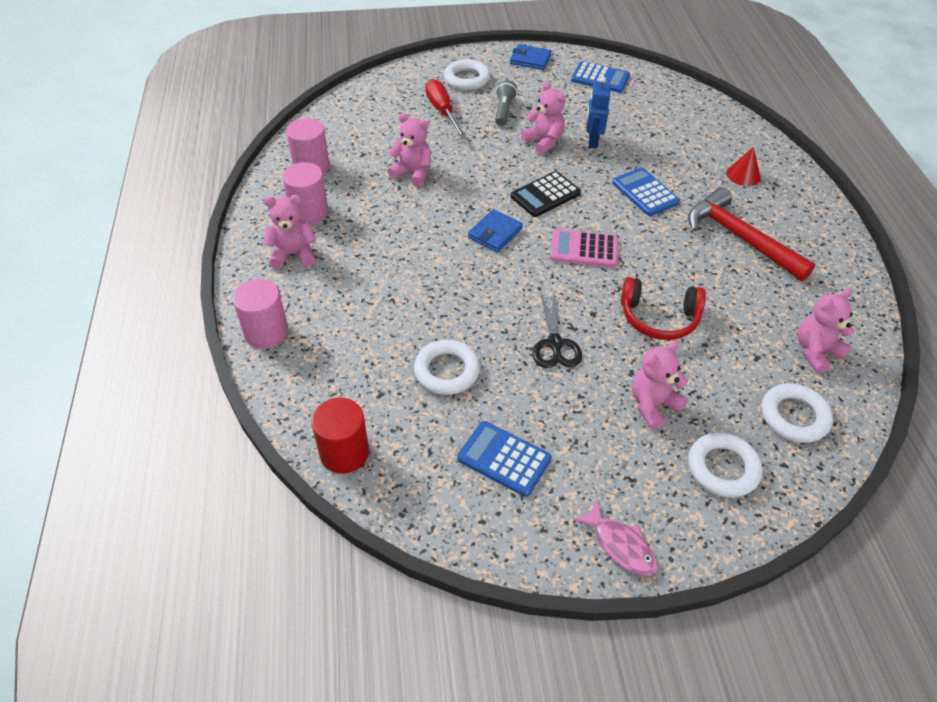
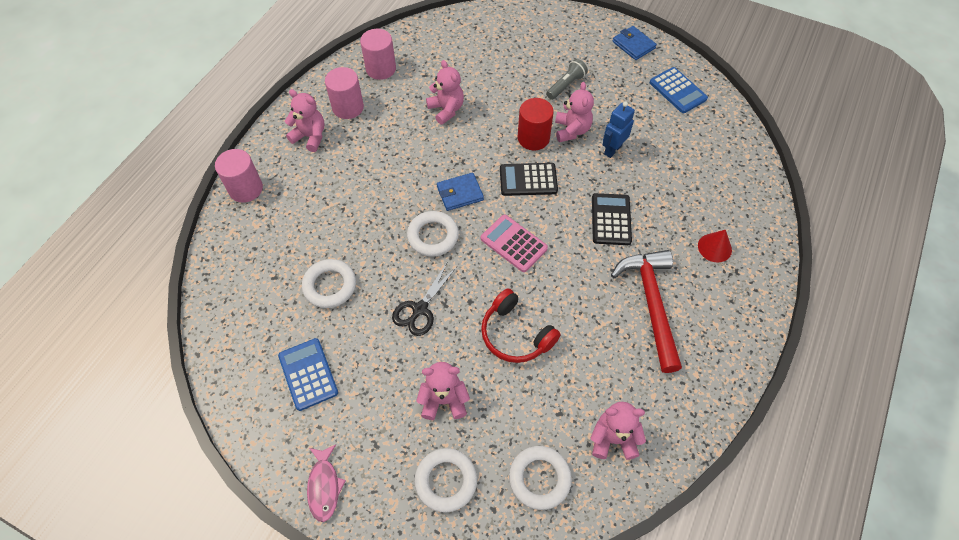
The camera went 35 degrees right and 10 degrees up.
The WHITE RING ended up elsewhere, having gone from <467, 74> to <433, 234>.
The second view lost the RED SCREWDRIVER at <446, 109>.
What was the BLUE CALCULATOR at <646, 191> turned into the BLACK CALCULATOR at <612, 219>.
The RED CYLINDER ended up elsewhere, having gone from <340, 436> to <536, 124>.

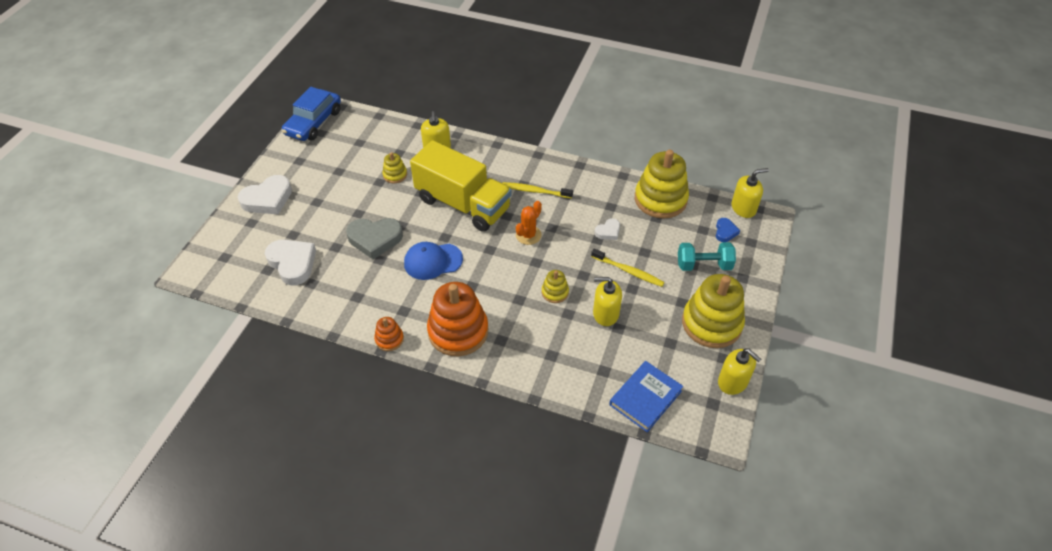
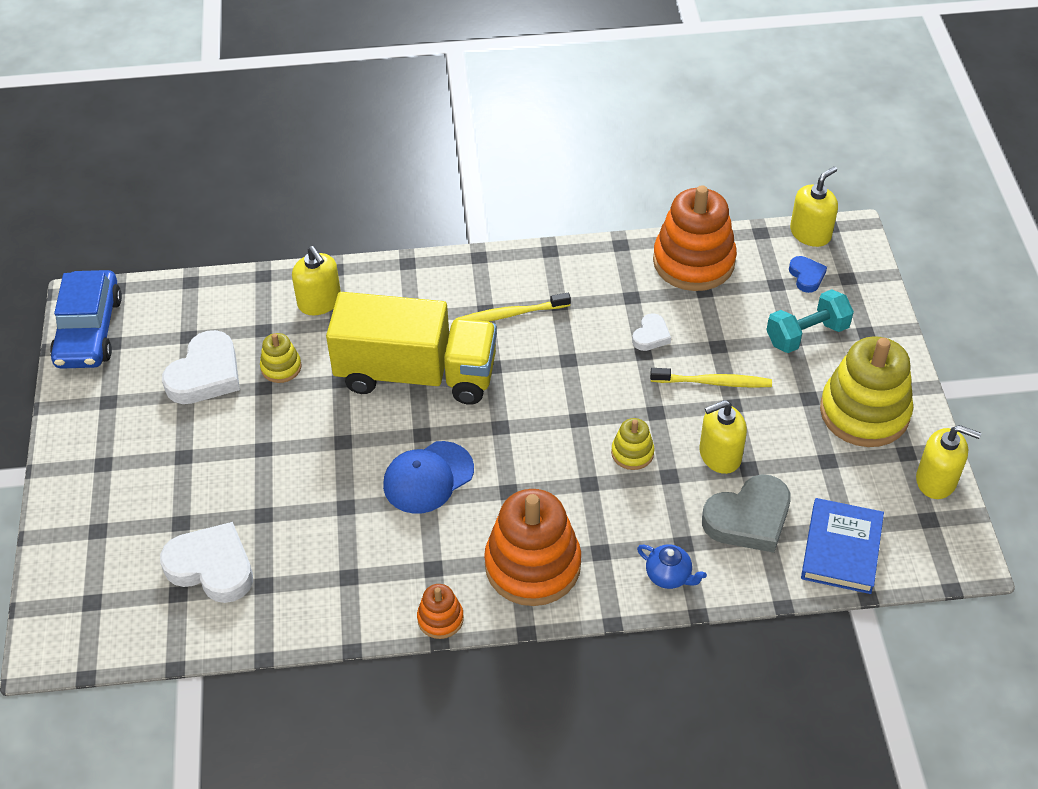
The camera went 25 degrees left and 0 degrees up.
What was the YELLOW STACKING TOY at <662, 184> turned into the ORANGE STACKING TOY at <695, 238>.
The WHITE HEART ended up elsewhere, having gone from <265, 194> to <201, 367>.
The second view lost the ORANGE CACTUS at <529, 223>.
The GREY HEART ended up elsewhere, having gone from <374, 238> to <746, 514>.
The second view gained the BLUE TEAPOT at <672, 566>.

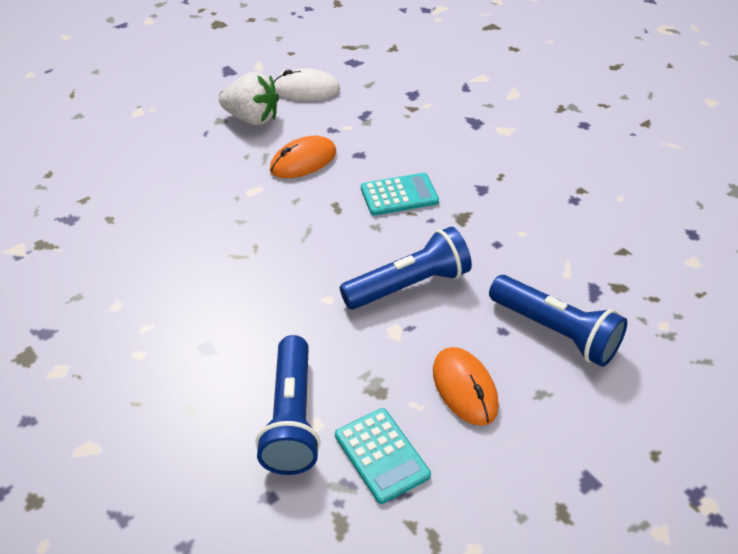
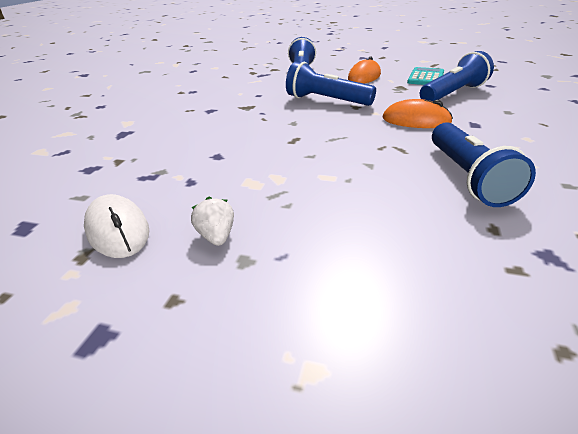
The camera went 125 degrees left and 10 degrees down.
The size of the WHITE STRAWBERRY at <249, 98> changed by a factor of 0.55.
The ORANGE MOUSE ended up elsewhere, having gone from <303, 157> to <417, 113>.
The second view lost the TURQUOISE CALCULATOR at <400, 194>.
The second view gained the BLUE FLASHLIGHT at <484, 164>.

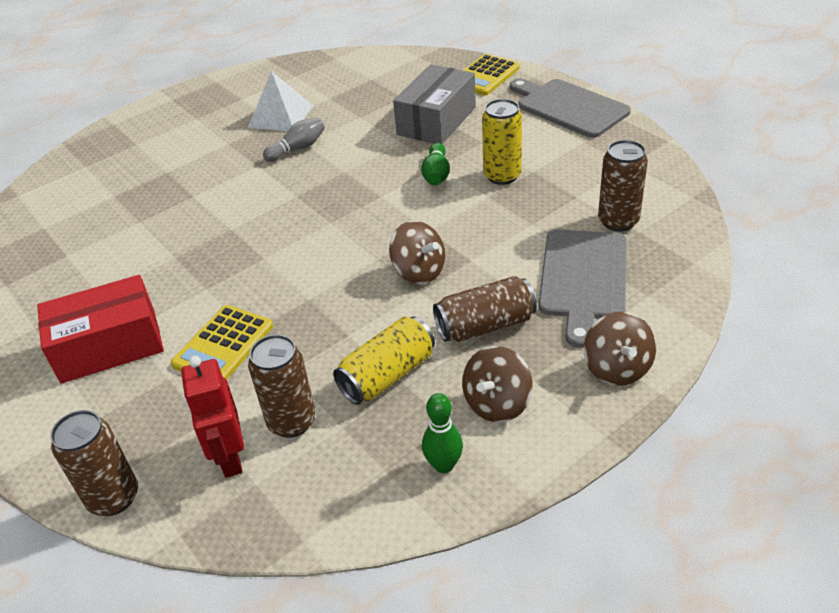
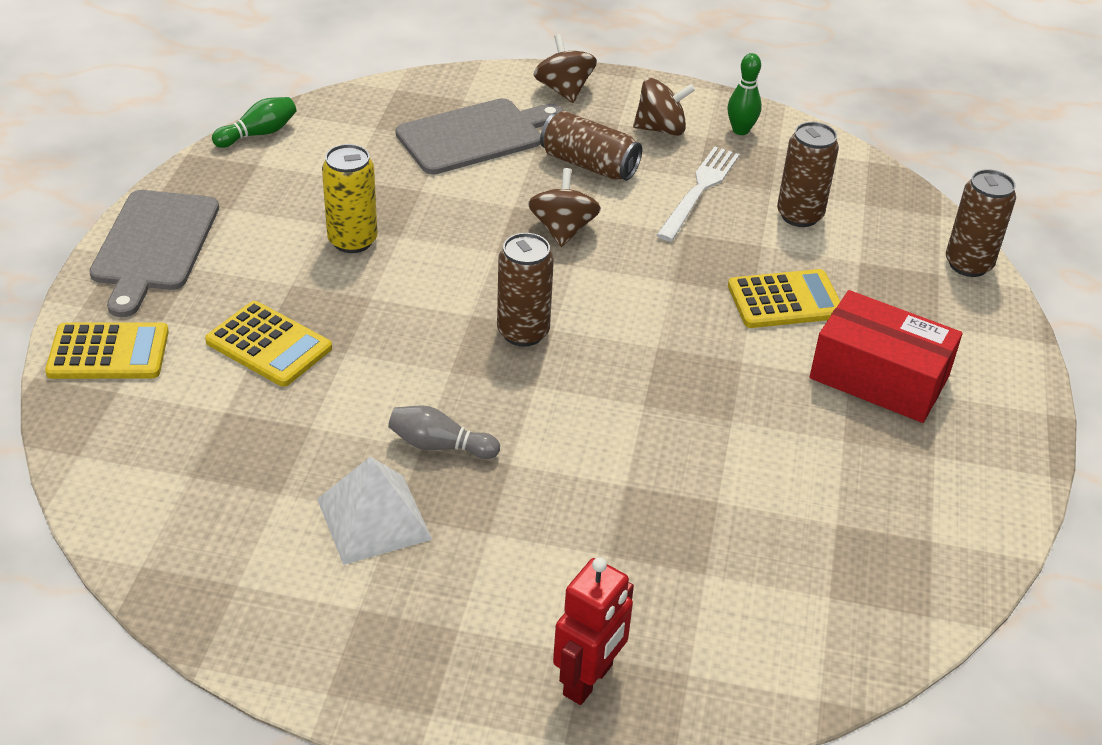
The camera went 135 degrees left and 0 degrees up.
Where the GREY BOX stood at <434, 104>, the YELLOW CALCULATOR came to stand at <268, 344>.
The BROWN CAN ended up elsewhere, having gone from <623, 185> to <525, 290>.
The GREEN BOWLING PIN ended up elsewhere, having gone from <435, 164> to <254, 122>.
The BROWN SPINNING TOP at <620, 349> ended up facing another way, 60 degrees counterclockwise from before.
Where the YELLOW CAN stood at <384, 361>, the WHITE FORK came to stand at <698, 193>.
The RED ROBOT ended up elsewhere, having gone from <212, 417> to <593, 631>.

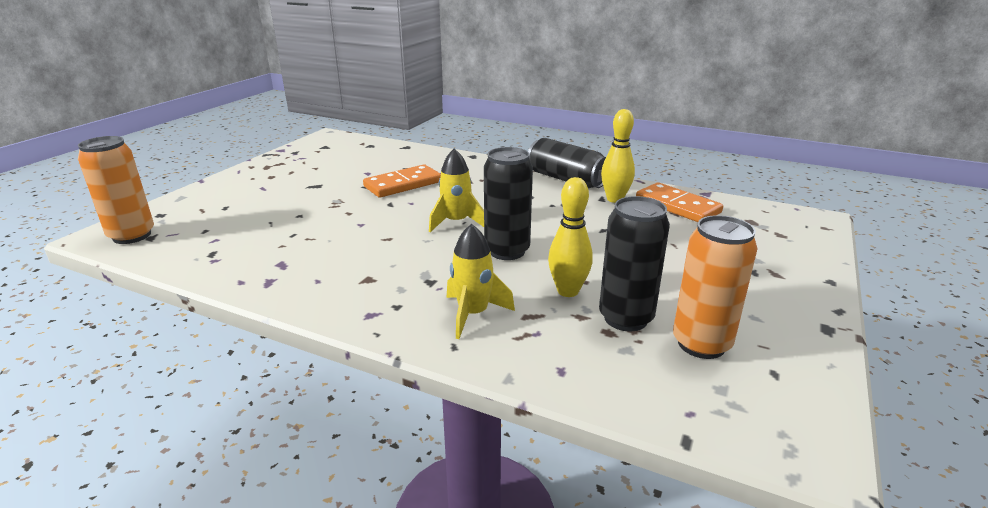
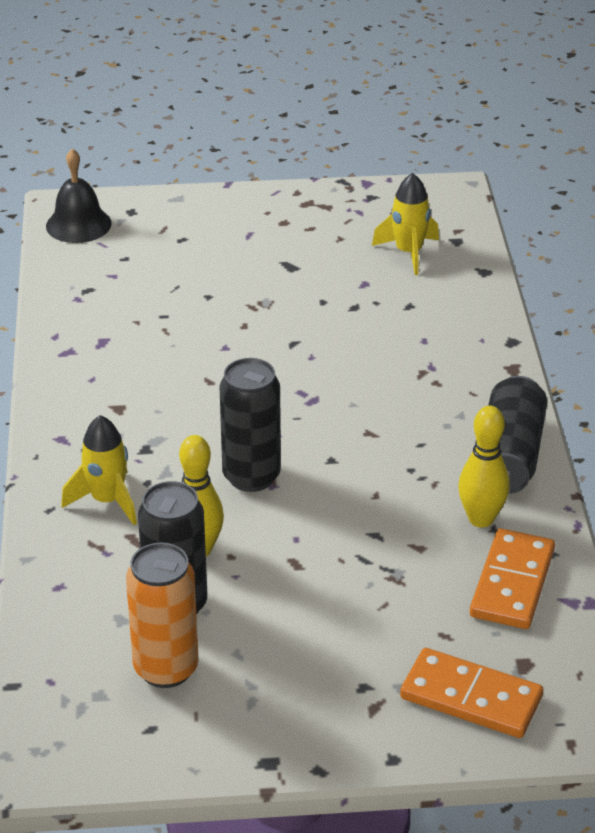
The camera went 60 degrees right and 10 degrees up.
Where the ORANGE CAN stood at <116, 190>, the BLACK BELL came to stand at <79, 196>.
The YELLOW ROCKET ended up elsewhere, having gone from <456, 190> to <405, 224>.
The ORANGE DOMINO ended up elsewhere, having gone from <402, 181> to <471, 693>.

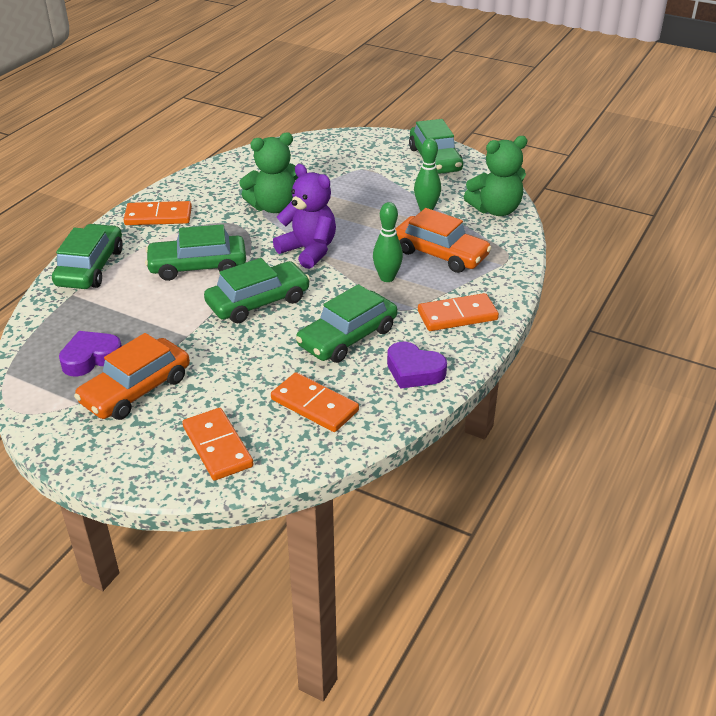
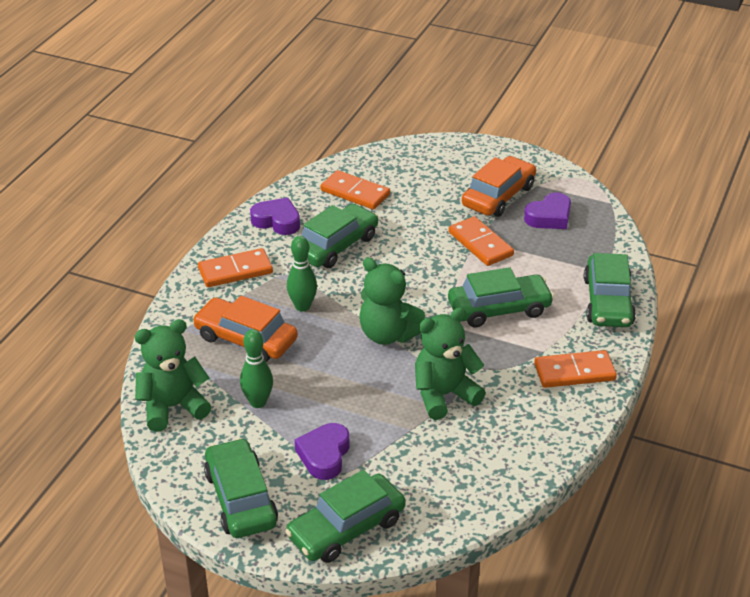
The camera went 175 degrees right and 0 degrees up.
What was the PURPLE TEDDY BEAR at <304, 216> turned into the GREEN TEDDY BEAR at <392, 301>.
The GREEN CAR ended up elsewhere, having gone from <257, 290> to <345, 516>.
The ORANGE DOMINO ended up elsewhere, having gone from <218, 444> to <481, 241>.
The second view gained the PURPLE HEART at <322, 451>.

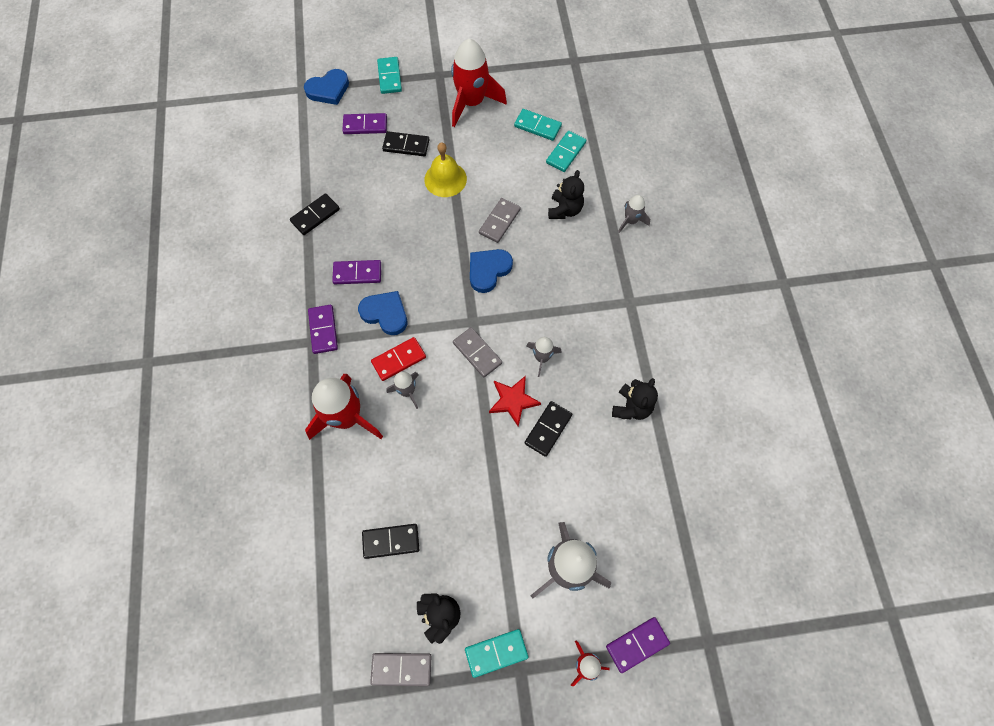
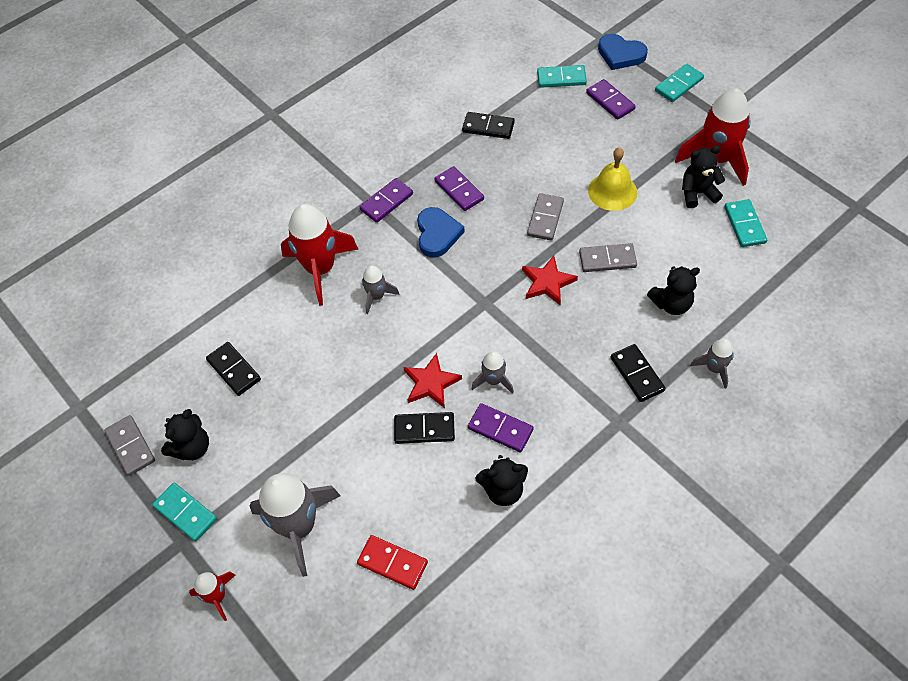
The camera went 60 degrees right and 10 degrees down.
The BLACK DOMINO ended up elsewhere, having gone from <405, 143> to <638, 373>.
The TURQUOISE DOMINO ended up elsewhere, having gone from <566, 151> to <562, 76>.
Where the BLUE HEART stood at <491, 271>, the RED STAR came to stand at <550, 280>.
The GREY DOMINO ended up elsewhere, having gone from <477, 352> to <545, 216>.
The RED DOMINO ended up elsewhere, having gone from <398, 359> to <392, 562>.
The PURPLE DOMINO ended up elsewhere, having gone from <638, 645> to <501, 427>.
The second view gained the BLACK TEDDY BEAR at <703, 177>.

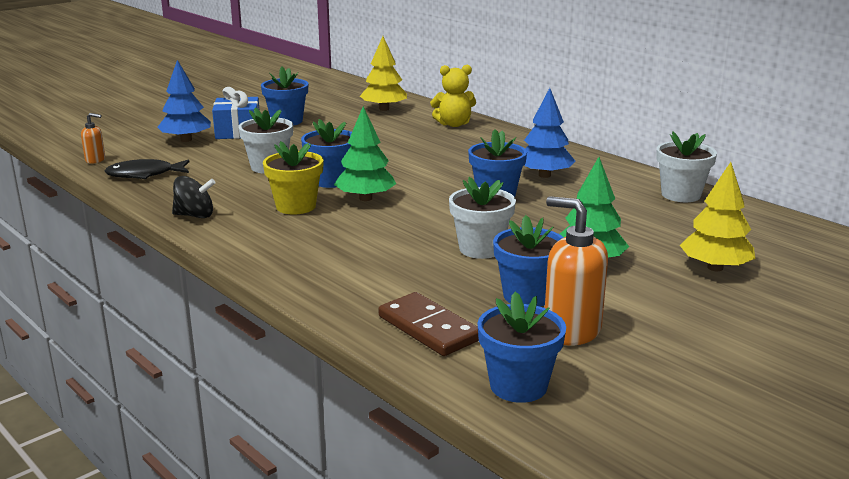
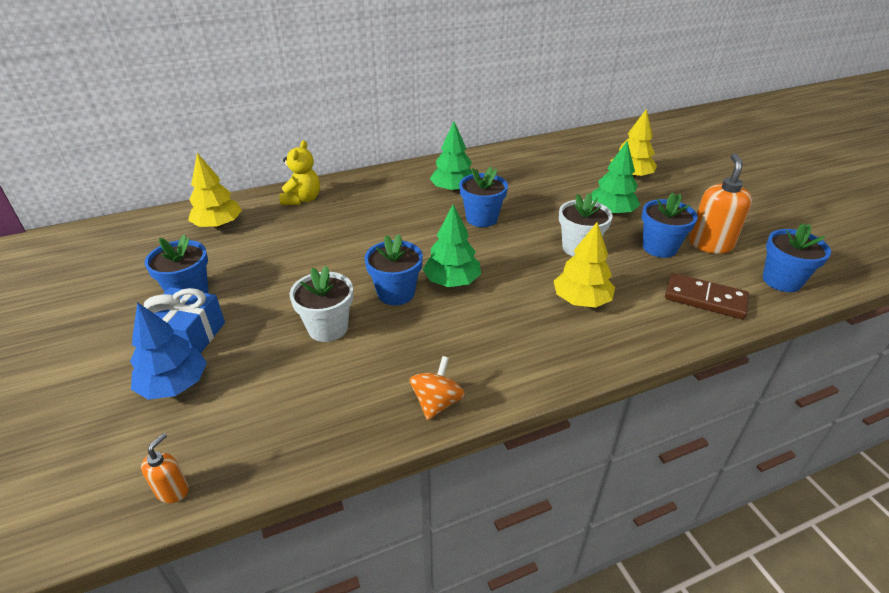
The camera went 70 degrees left and 15 degrees up.
What was the BLUE TREE at <549, 133> turned into the GREEN TREE at <451, 156>.
The second view lost the WHITE FLOWER POT at <686, 166>.
The second view lost the YELLOW FLOWER POT at <293, 177>.
The second view lost the BLACK FISH at <147, 169>.
What was the BLACK SPINNING TOP at <193, 197> turned into the ORANGE SPINNING TOP at <437, 388>.
The ORANGE SOAP DISPENSER at <576, 271> ended up facing another way, 135 degrees clockwise from before.
The BROWN DOMINO at <429, 324> ended up facing another way, 45 degrees clockwise from before.
The second view gained the YELLOW TREE at <584, 265>.

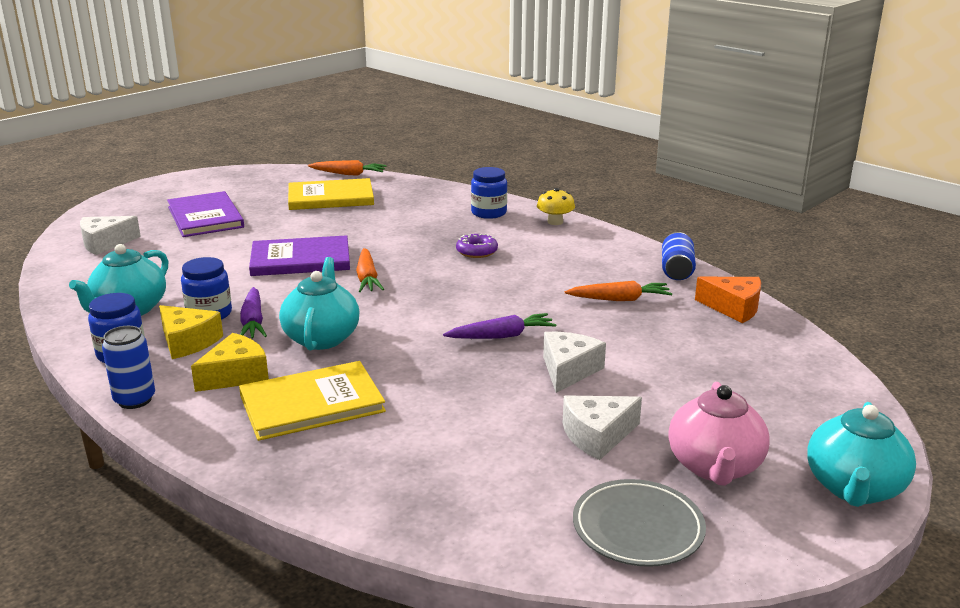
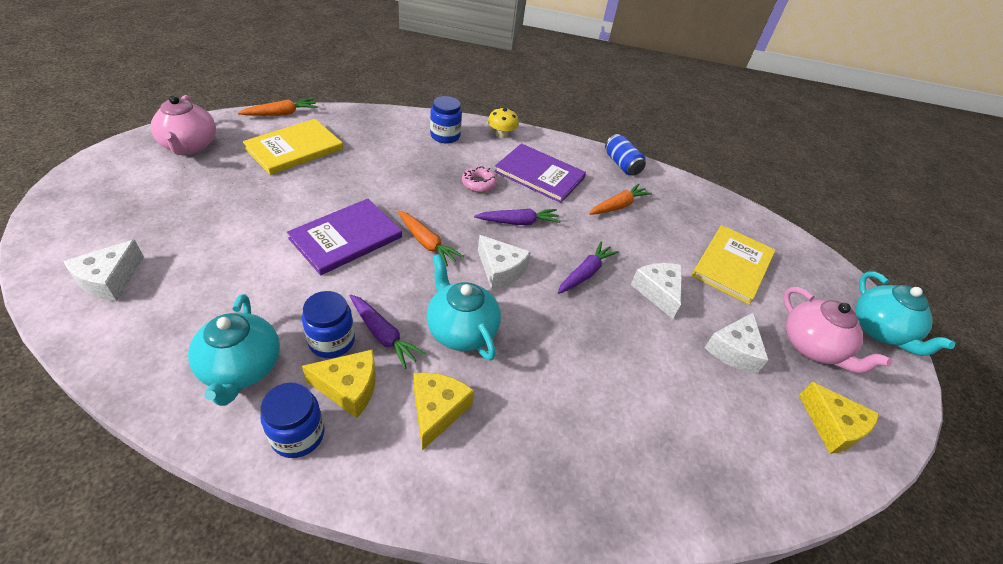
The camera went 40 degrees left and 20 degrees up.
The PURPLE BOOK ended up elsewhere, having gone from <205, 214> to <540, 173>.
What was the PURPLE DONUT at <477, 246> turned into the PINK DONUT at <479, 179>.
The second view lost the ORANGE CHEESE at <728, 300>.
The second view lost the BLUE CAN at <128, 367>.
The YELLOW BOOK ended up elsewhere, having gone from <312, 401> to <734, 265>.
Where the GREY PLATE stood at <639, 523>, the YELLOW CHEESE came to stand at <839, 418>.
The second view gained the PINK TEAPOT at <183, 125>.
The second view gained the PURPLE CARROT at <517, 217>.
The second view gained the WHITE CHEESE at <504, 262>.

